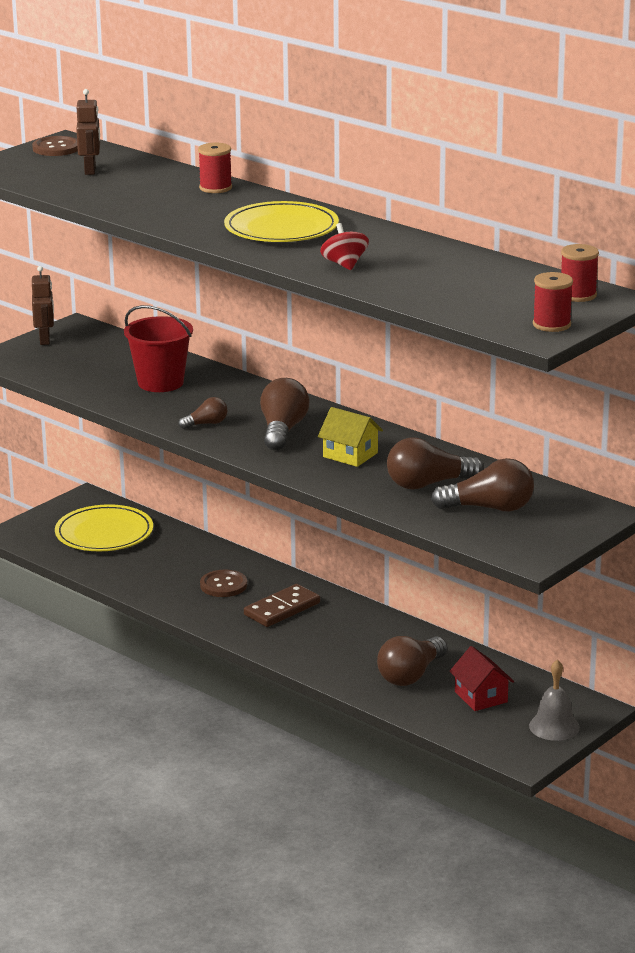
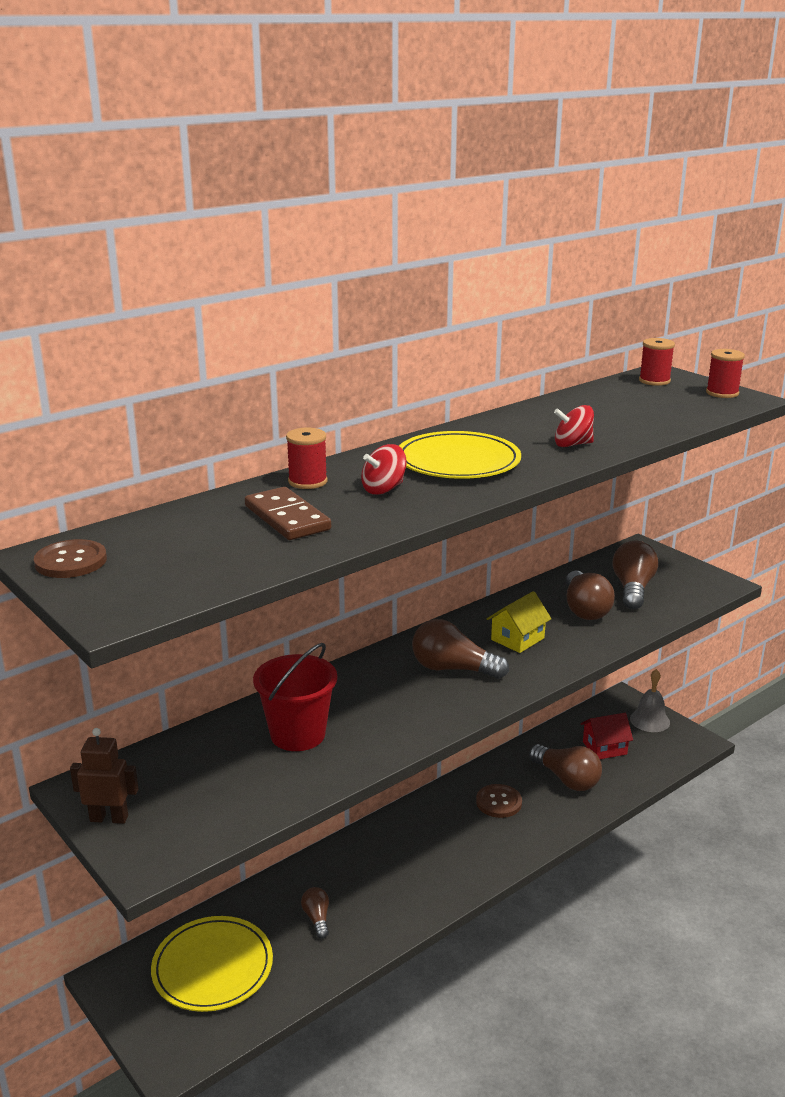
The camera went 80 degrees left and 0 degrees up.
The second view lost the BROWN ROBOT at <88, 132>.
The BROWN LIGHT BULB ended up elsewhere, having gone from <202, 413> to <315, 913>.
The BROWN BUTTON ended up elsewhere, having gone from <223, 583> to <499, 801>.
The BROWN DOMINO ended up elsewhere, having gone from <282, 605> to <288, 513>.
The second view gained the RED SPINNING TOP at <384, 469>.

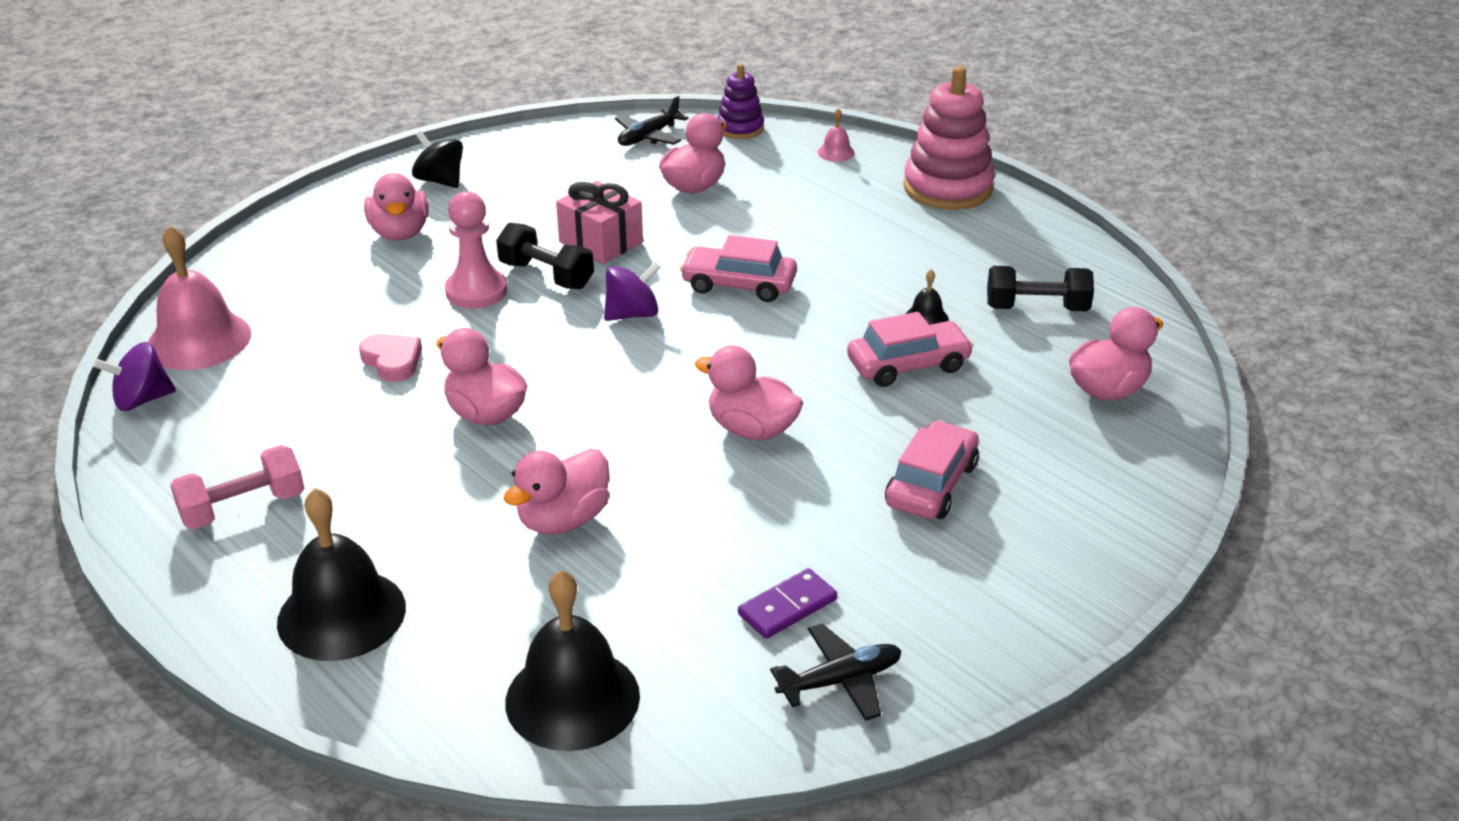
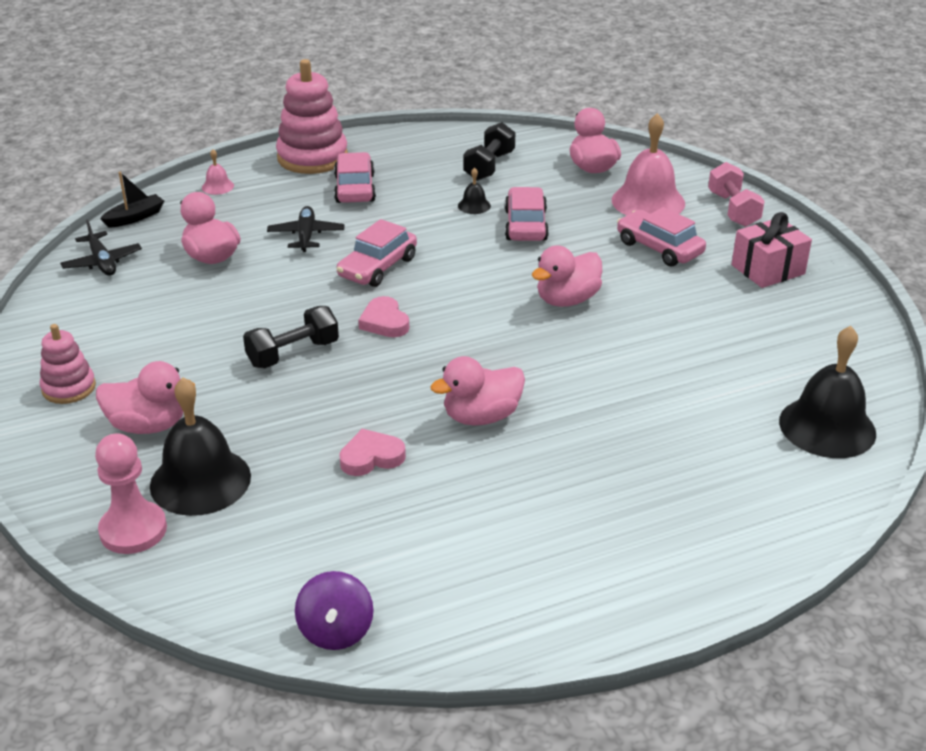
The camera went 70 degrees left and 0 degrees up.
Where the PURPLE STACKING TOY stood at <740, 101>, the BLACK BOAT came to stand at <132, 200>.
Where the BLACK SPINNING TOP stood at <437, 159>, the PINK STACKING TOY came to stand at <68, 364>.
The PINK GIFT ended up elsewhere, having gone from <599, 222> to <772, 250>.
The PINK PAWN ended up elsewhere, having gone from <476, 249> to <131, 493>.
The PINK BELL ended up elsewhere, having gone from <199, 298> to <648, 164>.
Where the PURPLE SPINNING TOP stood at <632, 291>, the PINK HEART came to stand at <383, 316>.
The PINK DUMBBELL ended up elsewhere, having gone from <237, 487> to <736, 194>.
The second view lost the PINK DUCK at <557, 492>.
The BLACK BELL ended up elsewhere, having gone from <341, 574> to <200, 446>.
The second view lost the PURPLE DOMINO at <787, 603>.
The BLACK PLANE ended up elsewhere, having gone from <835, 672> to <306, 229>.
The second view gained the PINK CAR at <355, 177>.

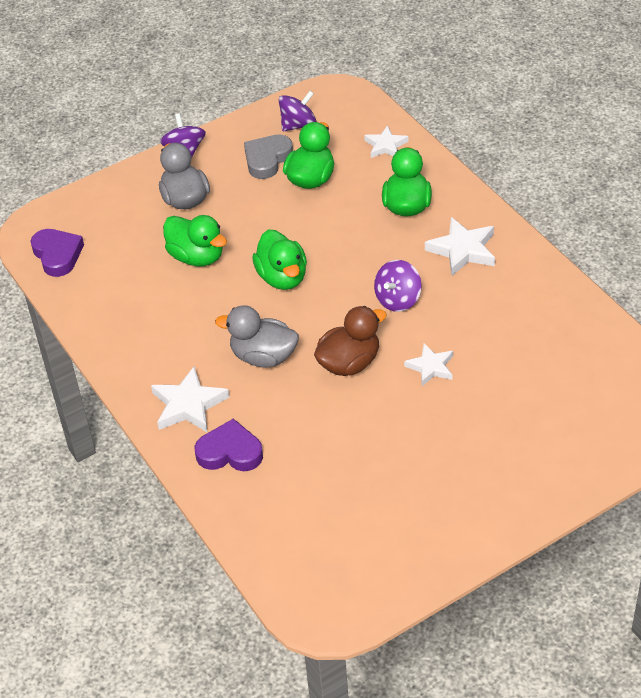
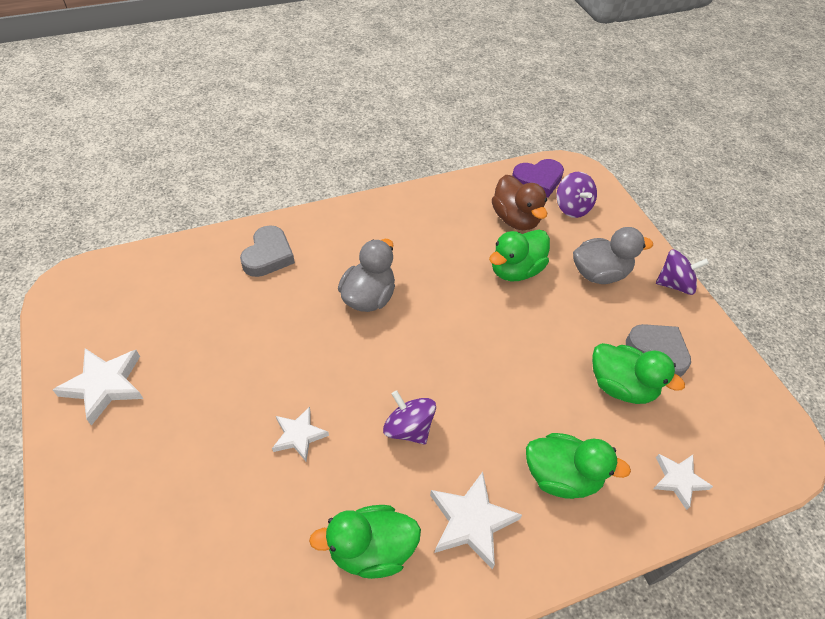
The camera went 95 degrees right and 5 degrees up.
The PURPLE SPINNING TOP ended up elsewhere, having gone from <298, 111> to <577, 195>.
The GREEN DUCK ended up elsewhere, having gone from <279, 259> to <365, 542>.
The BROWN DUCK ended up elsewhere, having gone from <350, 341> to <519, 202>.
The WHITE STAR ended up elsewhere, having gone from <190, 399> to <98, 387>.
What was the PURPLE HEART at <229, 445> turned into the GREY HEART at <267, 251>.

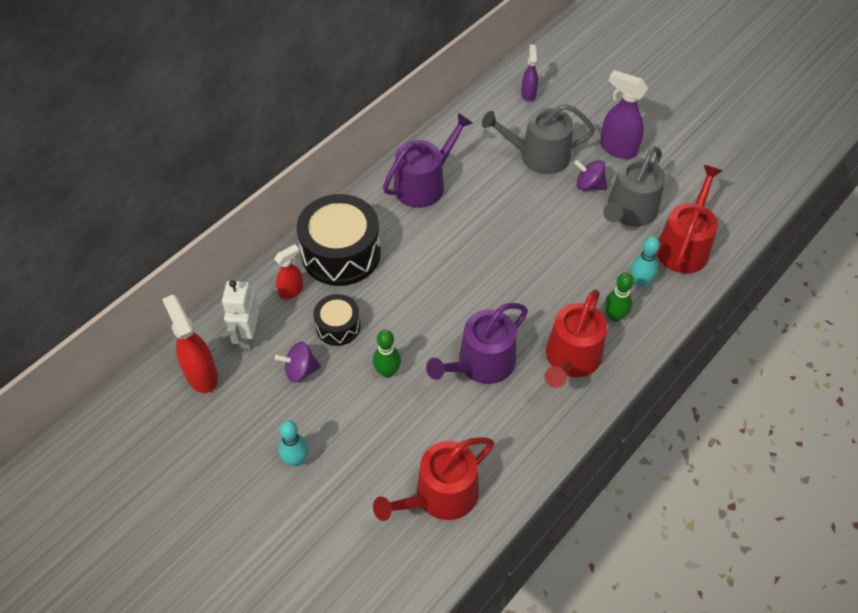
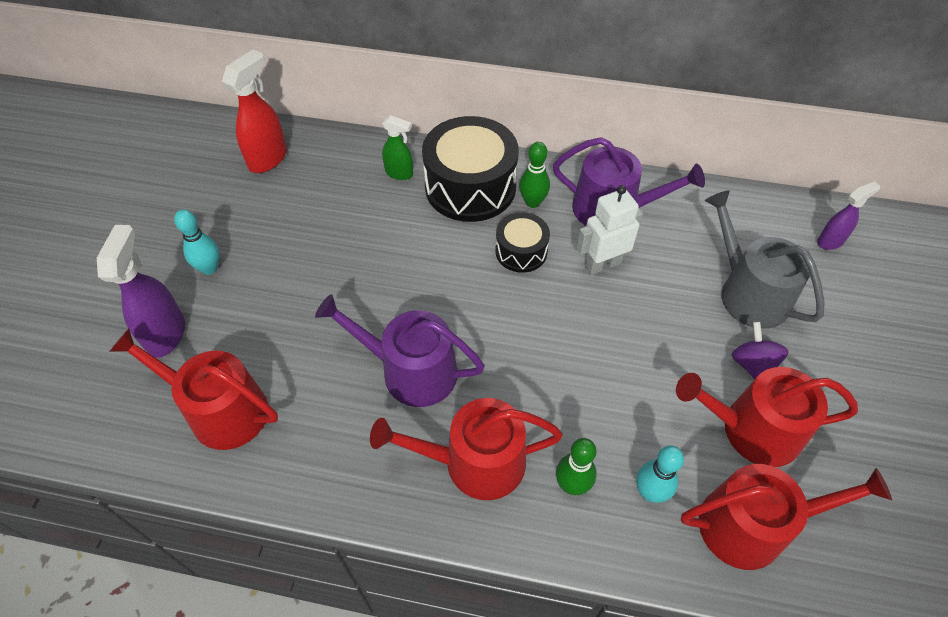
The camera went 60 degrees right and 0 degrees up.
The PURPLE SPRAY BOTTLE ended up elsewhere, having gone from <624, 114> to <141, 291>.
What was the GREY WATERING CAN at <634, 186> turned into the RED WATERING CAN at <767, 417>.
What was the RED SPRAY BOTTLE at <289, 272> turned into the GREEN SPRAY BOTTLE at <397, 147>.
The WHITE ROBOT ended up elsewhere, having gone from <240, 315> to <609, 230>.
The BLACK DRUM ended up elsewhere, having gone from <337, 320> to <522, 242>.
The GREEN BOWLING PIN ended up elsewhere, having gone from <387, 354> to <534, 175>.
The second view lost the PURPLE SPINNING TOP at <298, 362>.

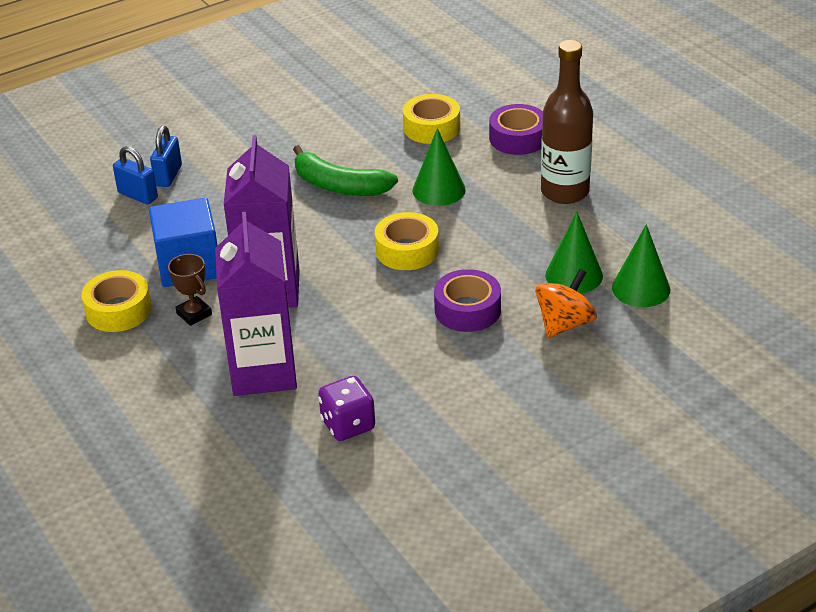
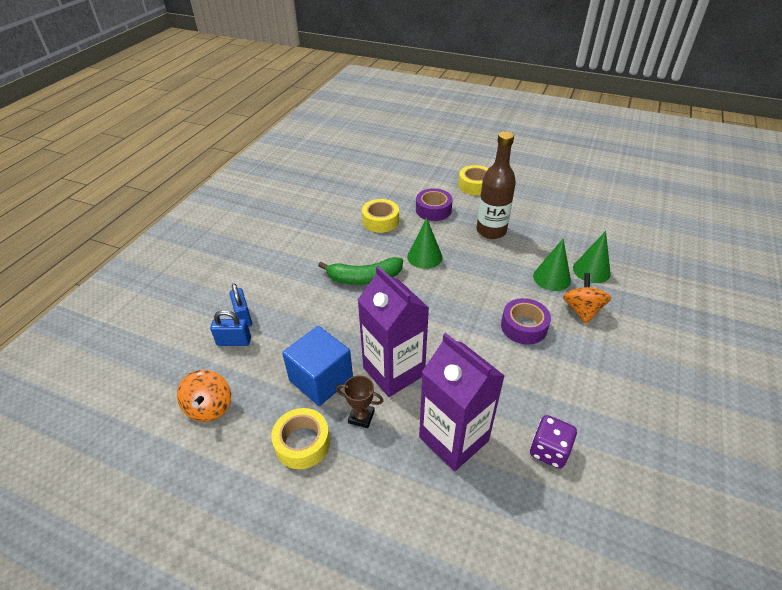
The camera went 35 degrees left and 5 degrees up.
The YELLOW TAPE ended up elsewhere, having gone from <407, 241> to <473, 180>.
The second view gained the ORANGE SPINNING TOP at <204, 396>.

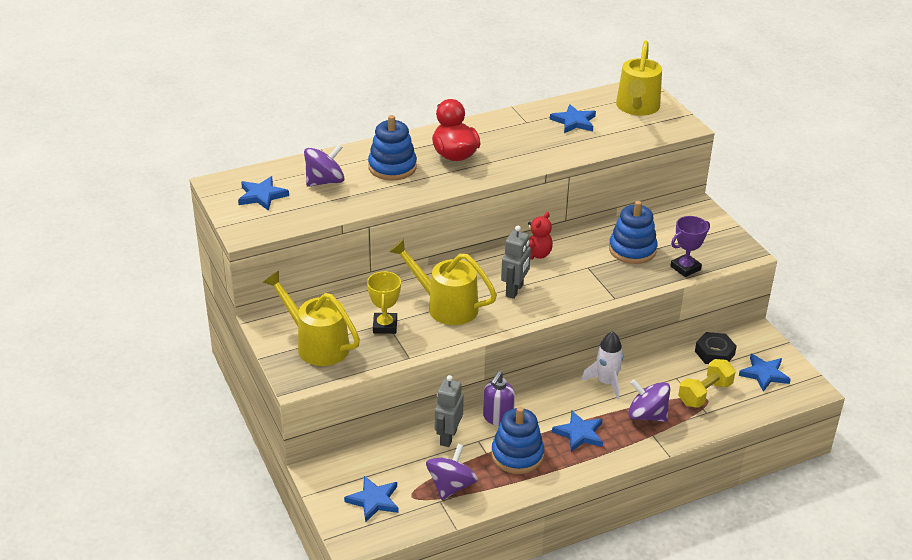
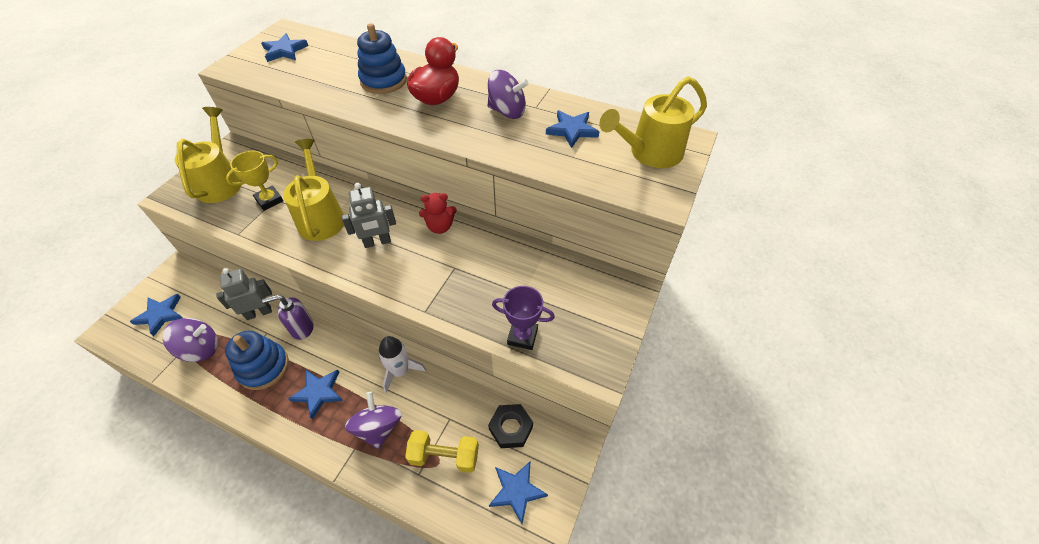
The camera went 50 degrees right and 15 degrees up.
The PURPLE SPINNING TOP ended up elsewhere, having gone from <324, 165> to <508, 94>.
The second view lost the BLUE STACKING TOY at <633, 232>.

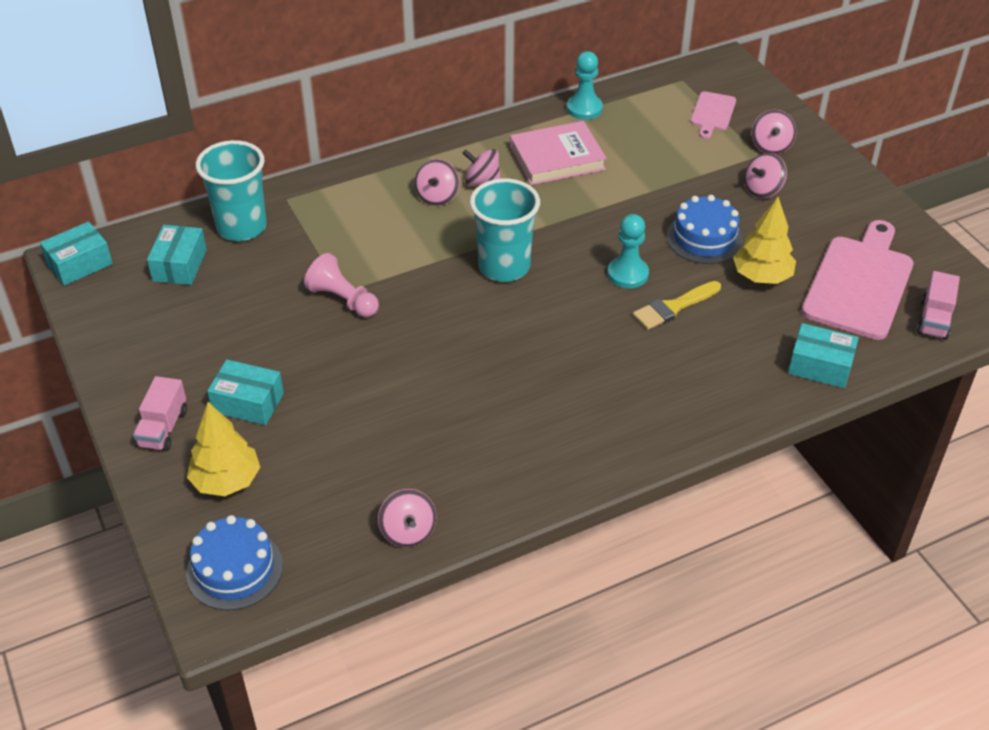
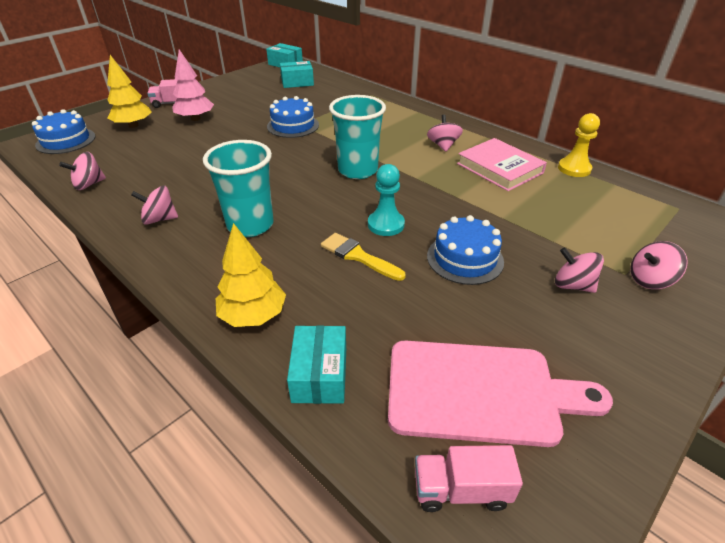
The camera went 70 degrees right and 5 degrees down.
What was the TURQUOISE PAWN at <585, 85> turned into the YELLOW PAWN at <579, 145>.
The second view lost the PINK CUTTING BOARD at <713, 115>.
The TURQUOISE CUP ended up elsewhere, having gone from <231, 190> to <238, 188>.
The PINK SPINNING TOP ended up elsewhere, having gone from <436, 182> to <154, 205>.
The YELLOW TREE ended up elsewhere, having gone from <764, 240> to <251, 275>.
Where the PINK PAWN stood at <341, 285>, the BLUE CAKE came to stand at <293, 117>.
Where the TURQUOISE BOX stood at <245, 392>, the PINK TREE came to stand at <193, 85>.

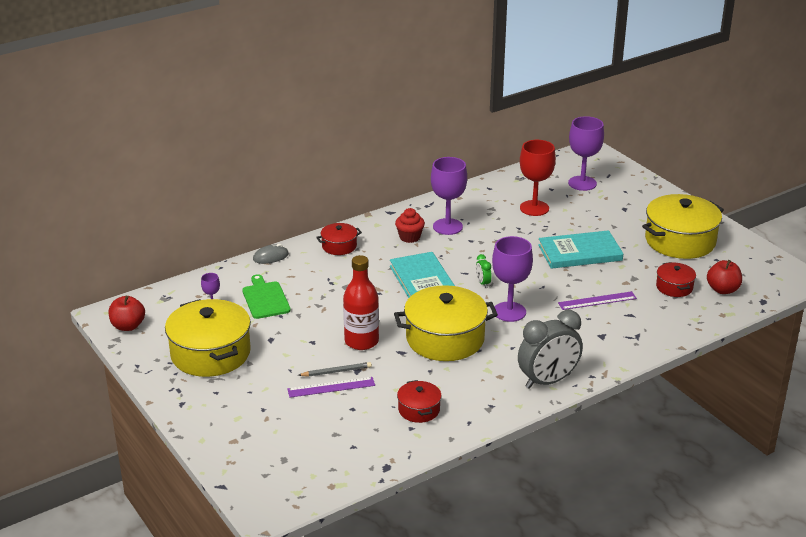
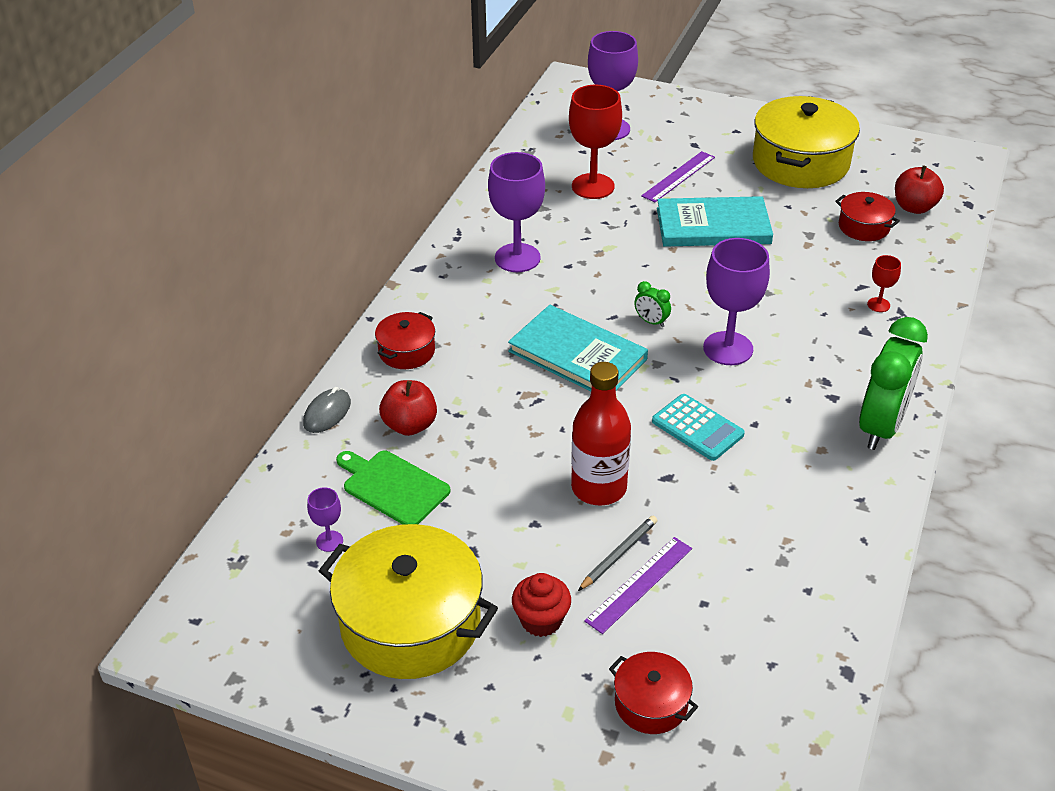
The camera went 35 degrees left and 10 degrees up.
The RED CUPCAKE ended up elsewhere, having gone from <410, 225> to <541, 605>.
The TURQUOISE BOOK at <580, 249> ended up facing another way, 45 degrees clockwise from before.
Where the YELLOW POT stood at <446, 323>, the TURQUOISE CALCULATOR came to stand at <698, 427>.
The PURPLE RULER ended up elsewhere, having gone from <597, 300> to <678, 176>.
The RED APPLE ended up elsewhere, having gone from <126, 313> to <408, 408>.
What was the GREY CLOCK at <550, 349> turned into the GREEN CLOCK at <893, 383>.
The RED POT ended up elsewhere, having gone from <419, 401> to <653, 693>.
The second view gained the RED GOBLET at <884, 283>.

